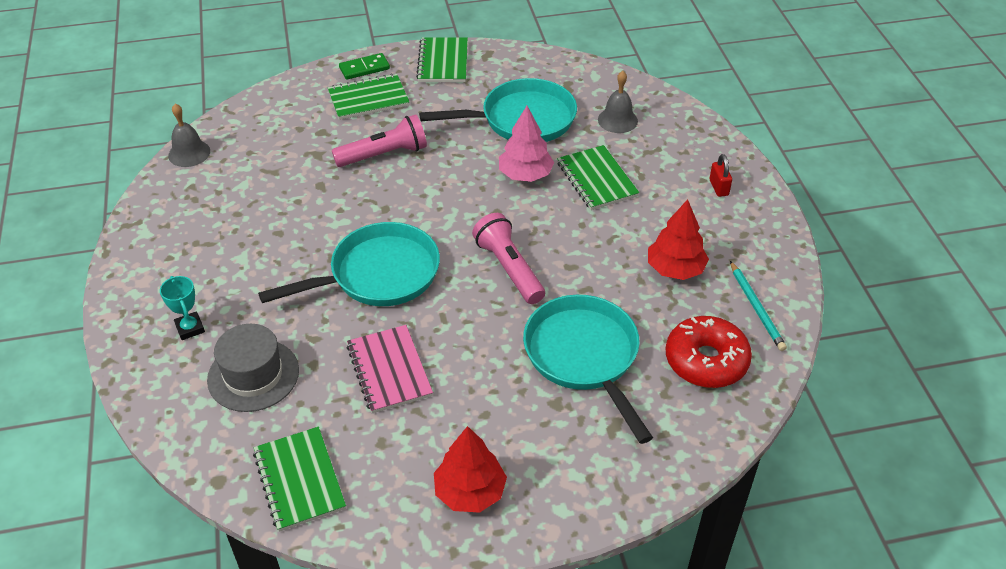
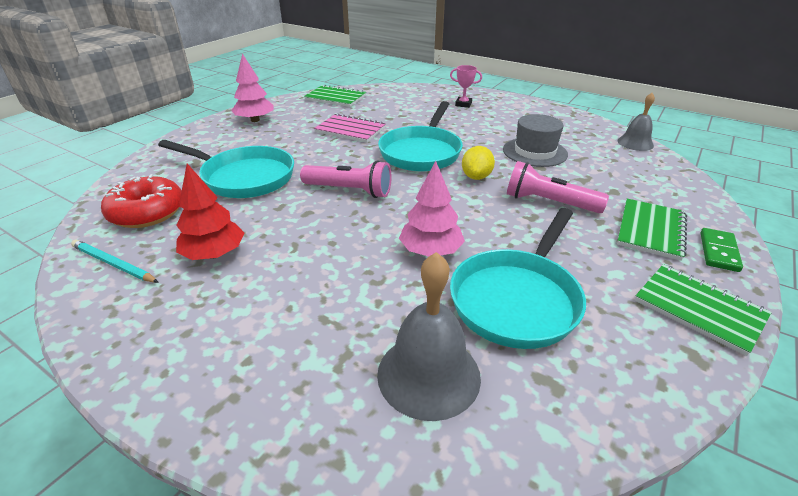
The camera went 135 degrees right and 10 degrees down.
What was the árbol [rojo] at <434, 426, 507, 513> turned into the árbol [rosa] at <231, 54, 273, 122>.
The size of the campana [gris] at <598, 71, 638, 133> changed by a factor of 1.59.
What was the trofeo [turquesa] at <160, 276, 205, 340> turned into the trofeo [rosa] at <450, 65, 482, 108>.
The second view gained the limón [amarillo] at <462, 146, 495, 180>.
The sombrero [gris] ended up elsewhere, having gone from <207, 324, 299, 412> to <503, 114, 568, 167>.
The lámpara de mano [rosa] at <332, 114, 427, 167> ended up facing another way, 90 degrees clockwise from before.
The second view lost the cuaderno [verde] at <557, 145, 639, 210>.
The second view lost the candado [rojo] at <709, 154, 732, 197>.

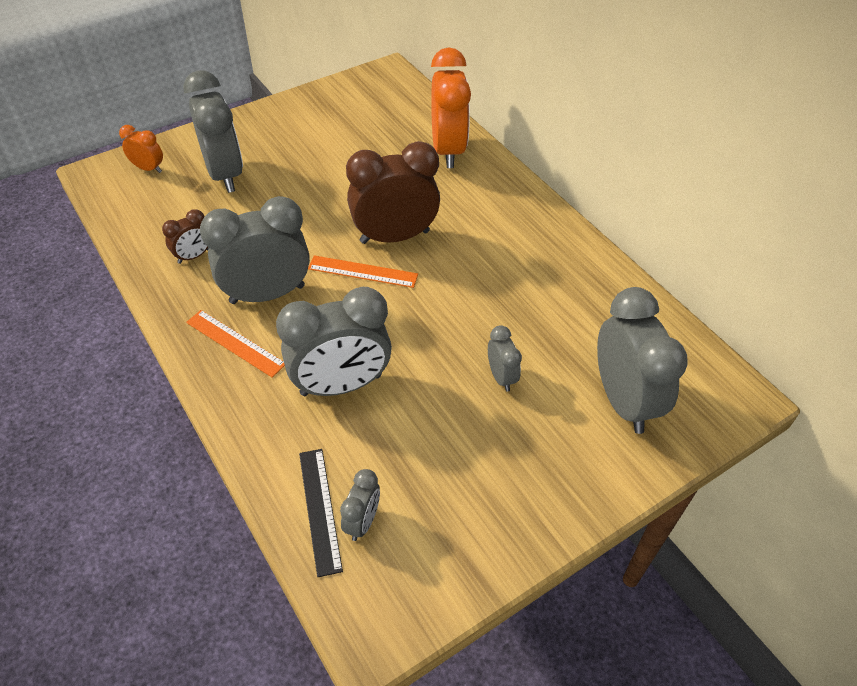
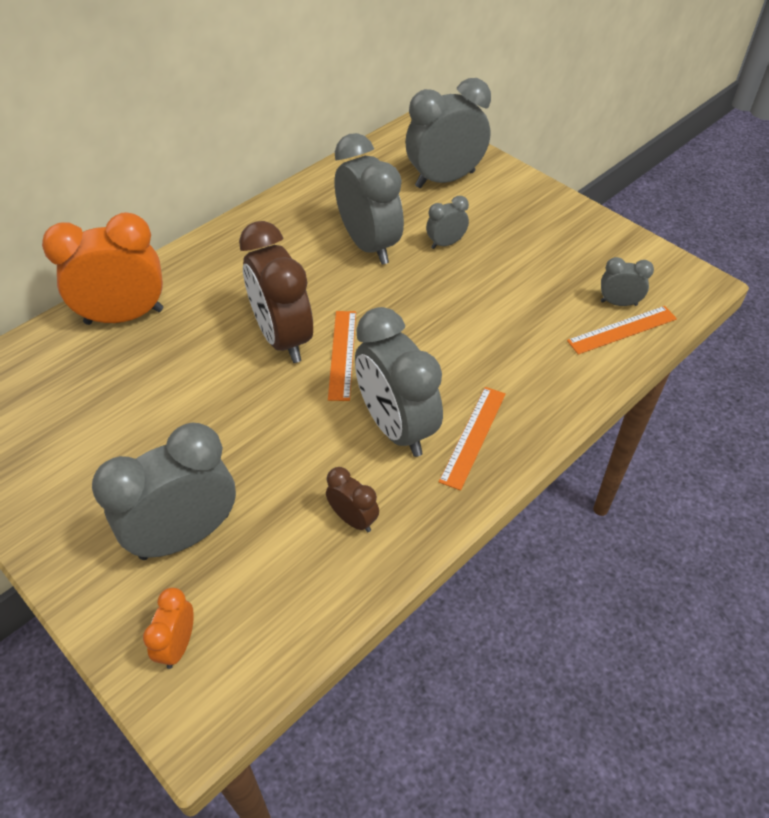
The camera went 100 degrees left and 0 degrees up.
The despertador [gris] ended up elsewhere, having gone from <276, 287, 392, 396> to <334, 133, 404, 265>.
What was the regla [negro] at <299, 449, 343, 577> turned into the regla [naranja] at <567, 306, 677, 355>.

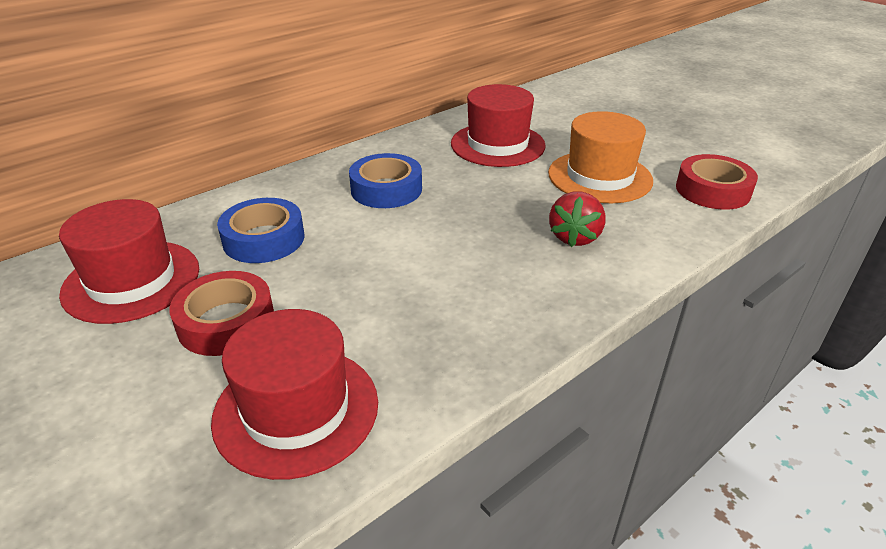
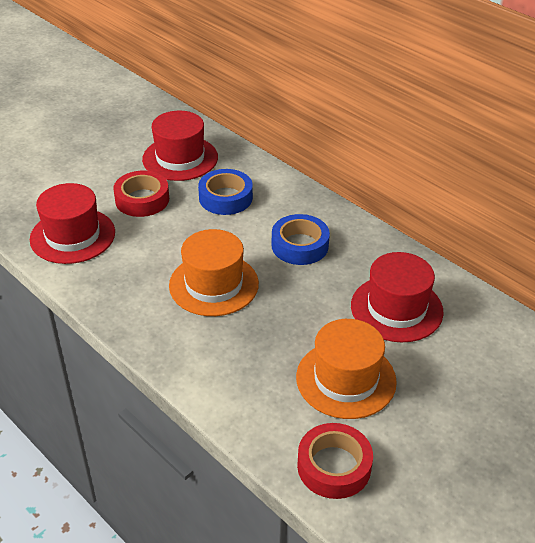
The camera went 85 degrees right and 5 degrees up.
The second view gained the sombrero [naranja] at <169, 229, 259, 316>.
The second view lost the fresa [rojo] at <549, 192, 606, 247>.

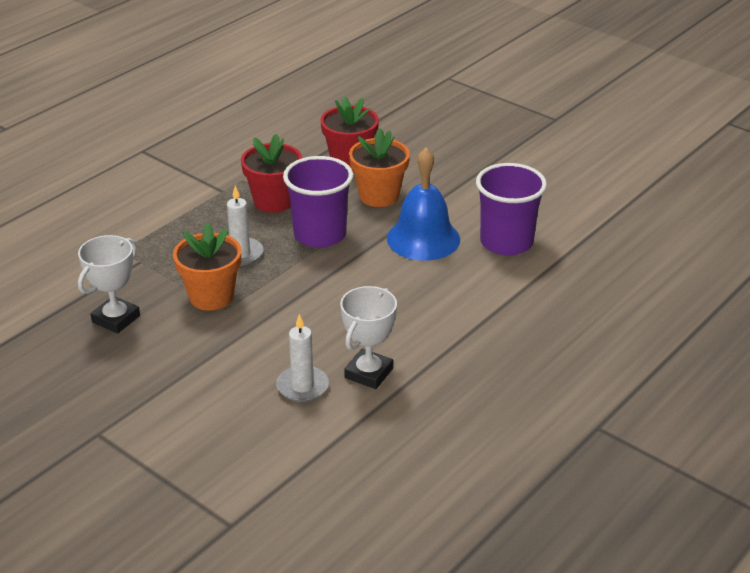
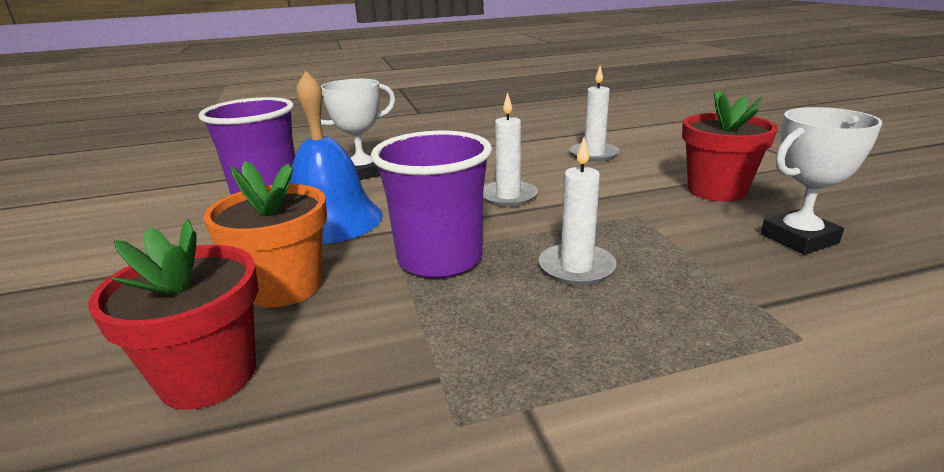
The camera went 145 degrees left and 10 degrees down.
The trofeo [blanco] ended up elsewhere, having gone from <340, 286, 397, 389> to <321, 79, 396, 180>.
The second view gained the vela [blanco] at <483, 92, 538, 207>.
The maceta [rojo] ended up elsewhere, having gone from <241, 134, 302, 213> to <682, 89, 777, 202>.
The second view lost the maceta [naranja] at <173, 223, 241, 311>.

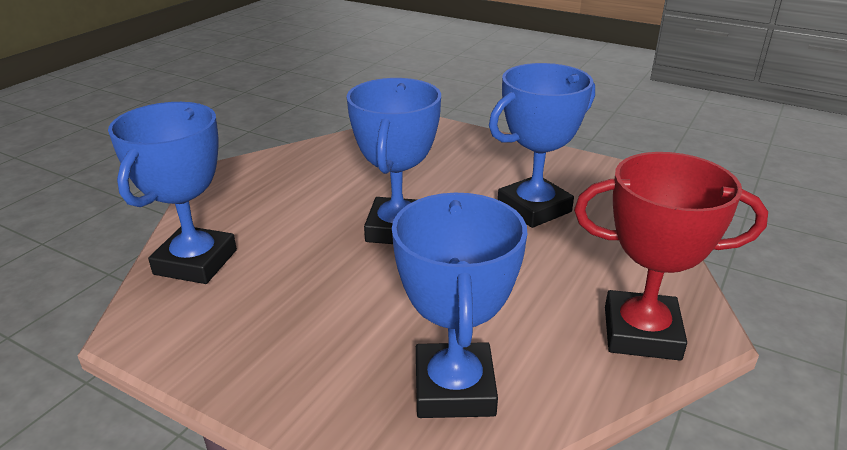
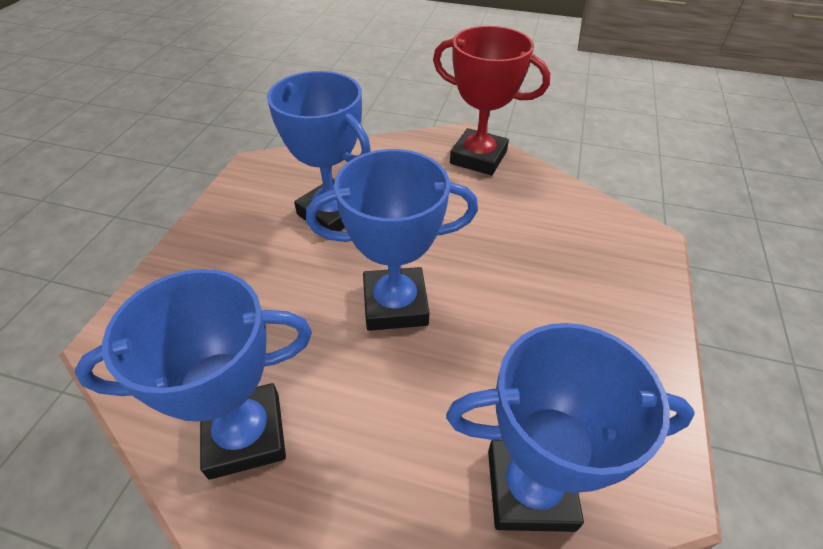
The camera went 105 degrees left and 15 degrees up.
The trofeo [azul] ended up elsewhere, having gone from <392, 193, 527, 418> to <74, 269, 312, 480>.
The trofeo [rojo] at <574, 152, 768, 361> ended up facing another way, 60 degrees counterclockwise from before.

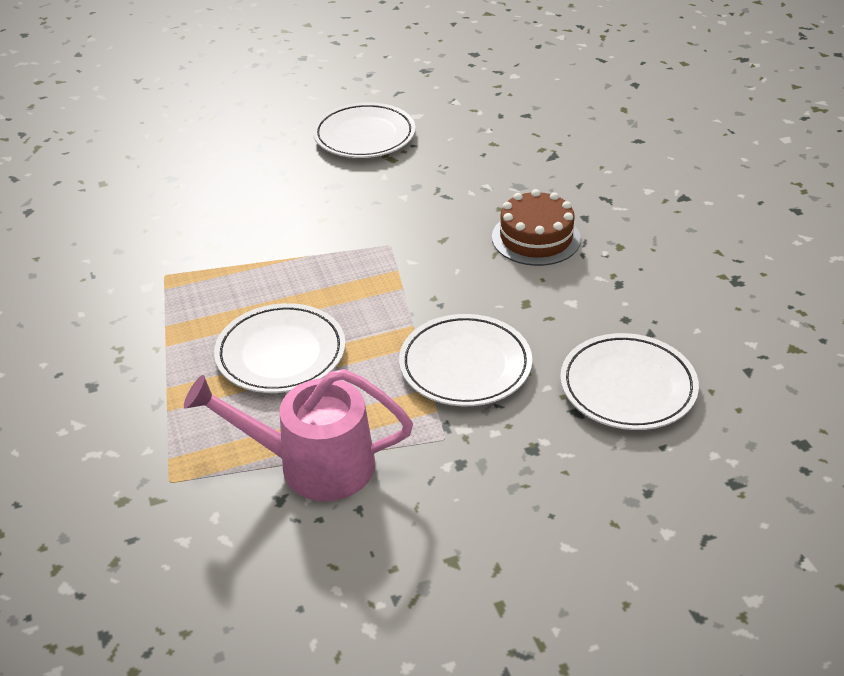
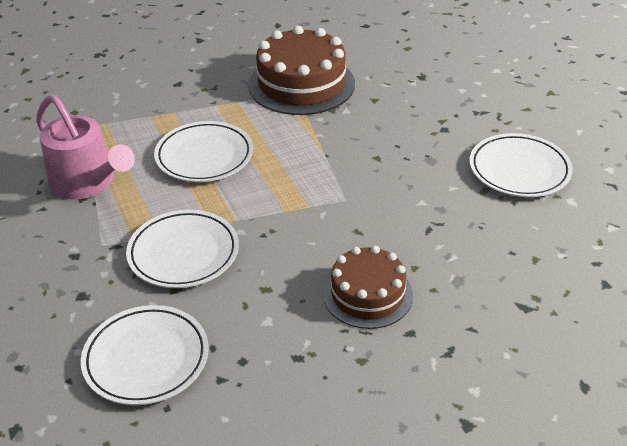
The camera went 85 degrees right and 0 degrees up.
The regadera [rosa] at <184, 369, 413, 501> ended up facing another way, 135 degrees clockwise from before.
The second view gained the tarta [marrón] at <248, 26, 355, 115>.

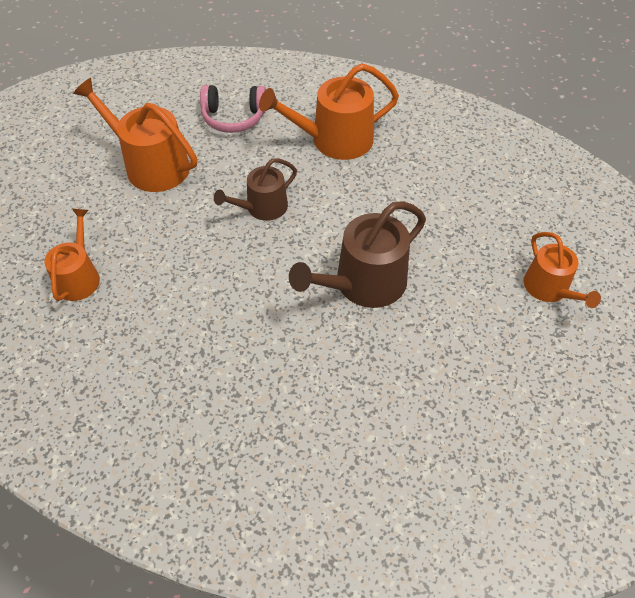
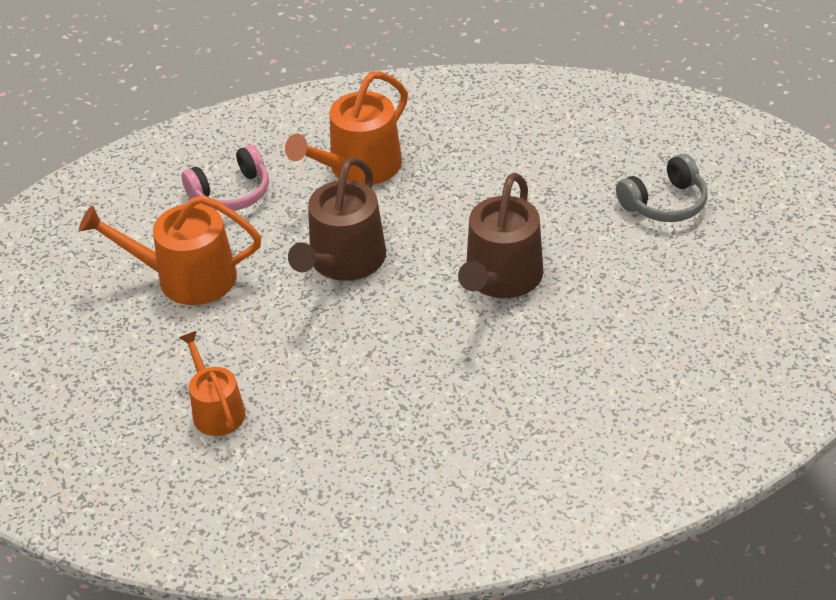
The camera went 30 degrees left and 10 degrees down.
The size of the regadera [marrón] at <214, 158, 297, 221> changed by a factor of 1.60.
Where the regadera [naranja] stood at <524, 232, 601, 308>, the auriculares [gris] came to stand at <616, 154, 708, 222>.

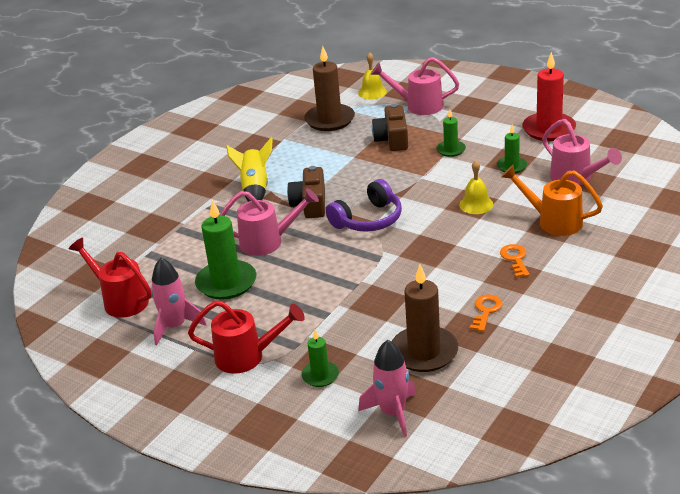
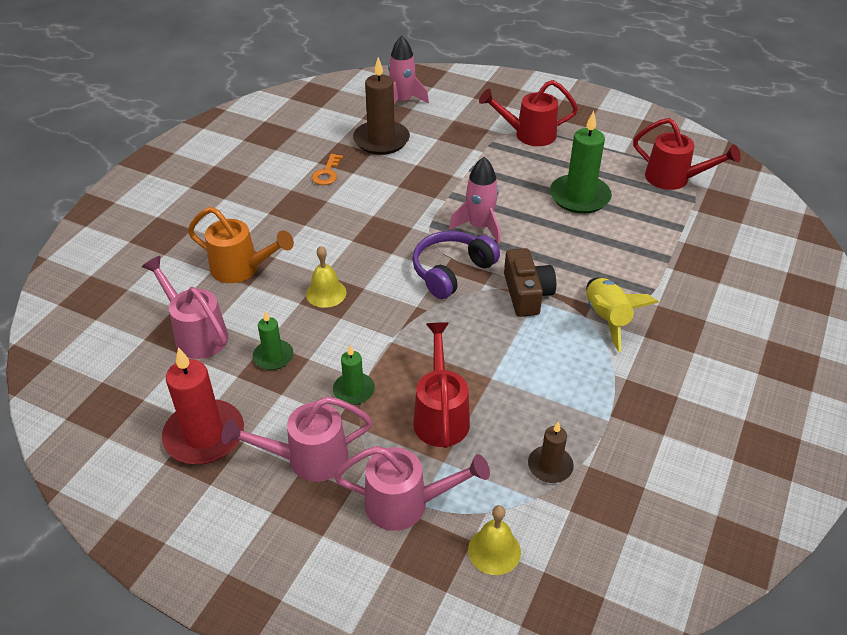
The camera went 170 degrees right and 10 degrees up.
The regadera [rosa] ended up elsewhere, having gone from <220, 188, 319, 256> to <221, 396, 373, 482>.
Where the cámara [marrón] stood at <372, 104, 408, 151>, the regadera [rojo] came to stand at <413, 322, 470, 448>.
The cohete [rosa] ended up elsewhere, having gone from <151, 258, 207, 345> to <449, 157, 500, 244>.
The size of the vela [marrón] at <304, 46, 355, 131> changed by a factor of 0.55.
The second view lost the vela [verde] at <301, 330, 339, 387>.
The second view lost the llave [naranja] at <500, 244, 530, 278>.

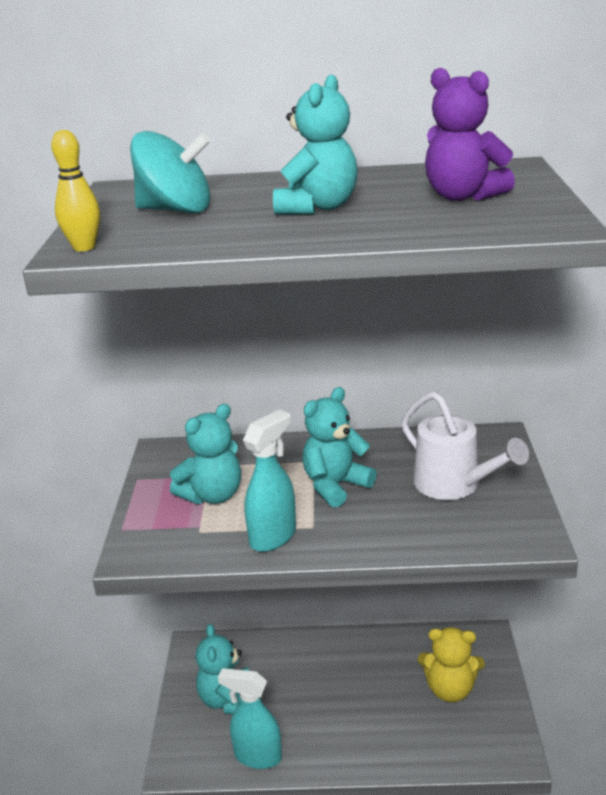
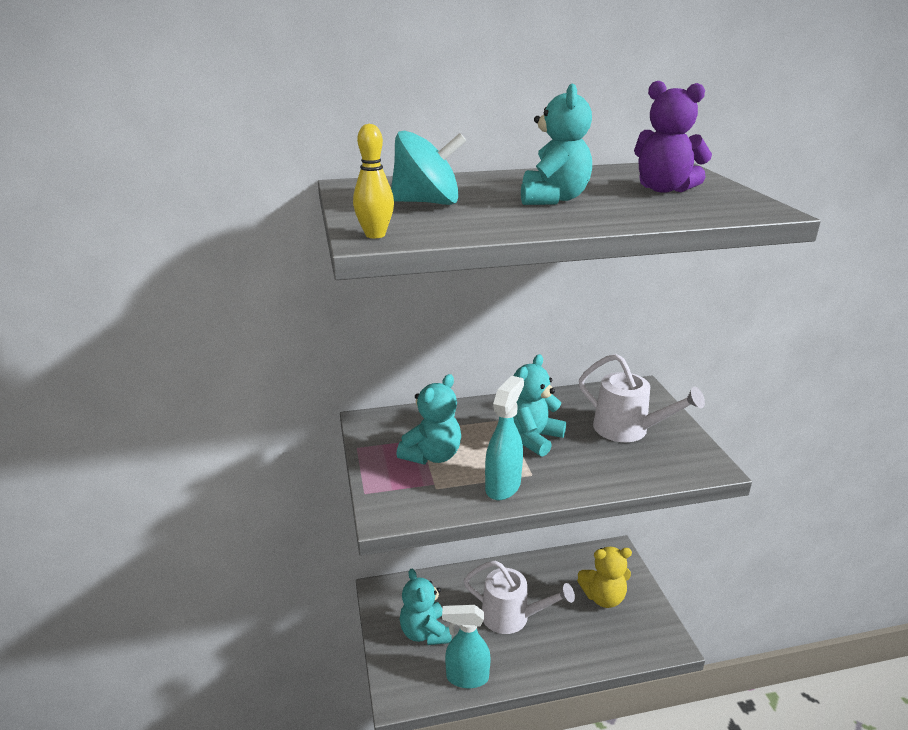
The camera went 15 degrees left and 0 degrees up.
The second view gained the regadera [blanco] at <464, 560, 575, 634>.

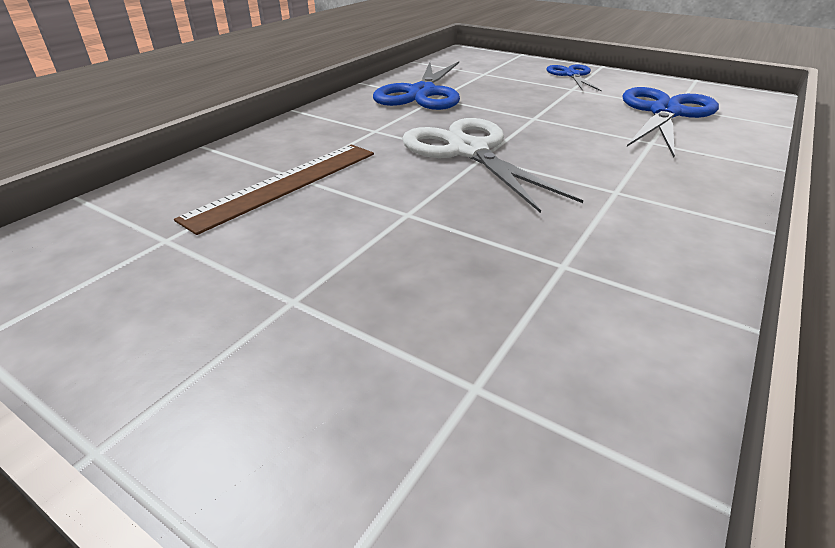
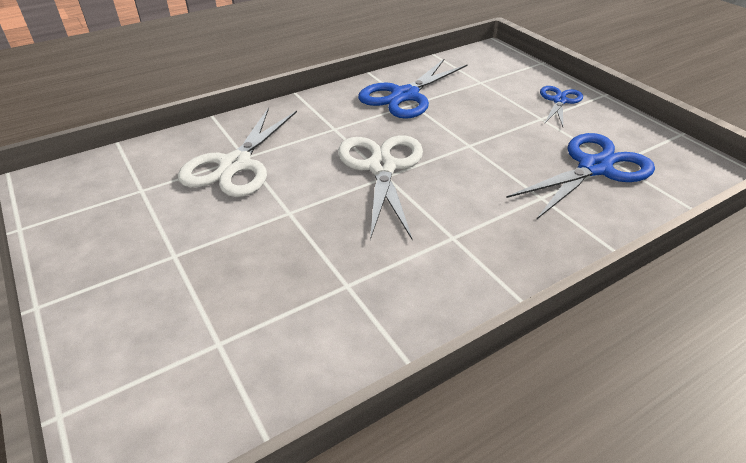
The camera went 25 degrees right and 5 degrees up.
Where the regla [marrón] stood at <174, 144, 374, 235>, the tijeras [blanco] came to stand at <178, 107, 297, 197>.

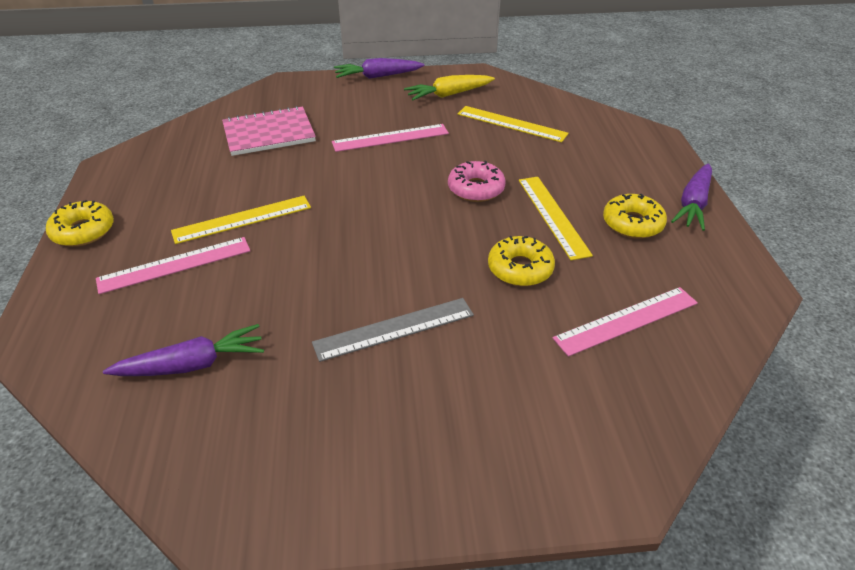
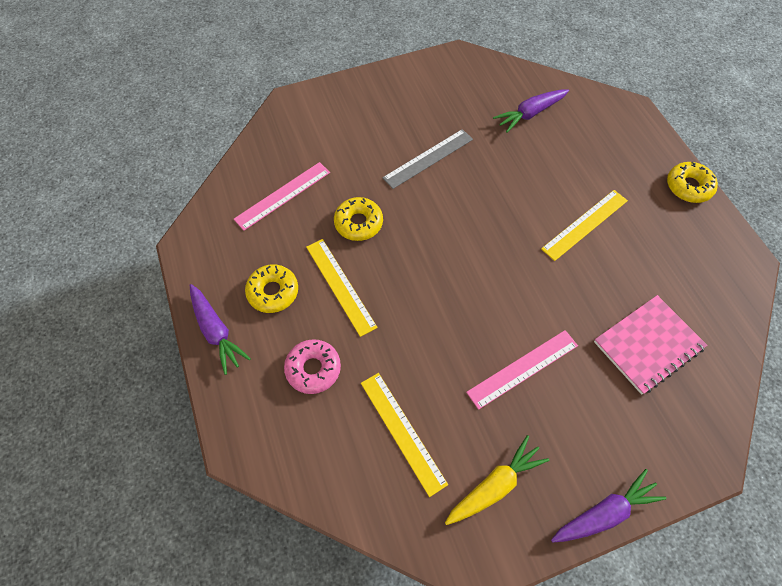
The camera went 165 degrees right and 20 degrees up.
The zanahoria [morado] at <671, 163, 712, 231> ended up facing another way, 135 degrees clockwise from before.
The rosquilla [rosa] ended up elsewhere, having gone from <448, 161, 506, 202> to <284, 339, 341, 394>.
The regla [amarillo] at <458, 106, 569, 142> ended up facing another way, 45 degrees clockwise from before.
The second view lost the regla [rosa] at <96, 237, 250, 294>.

